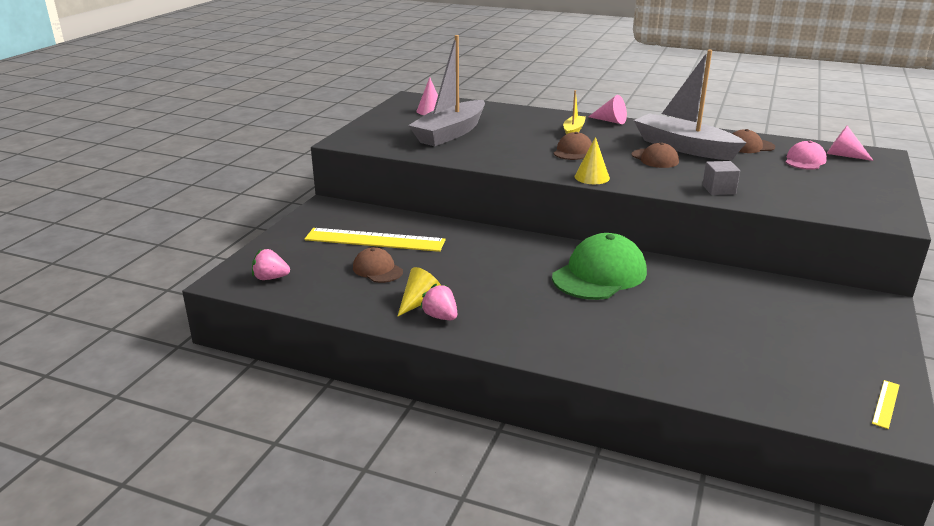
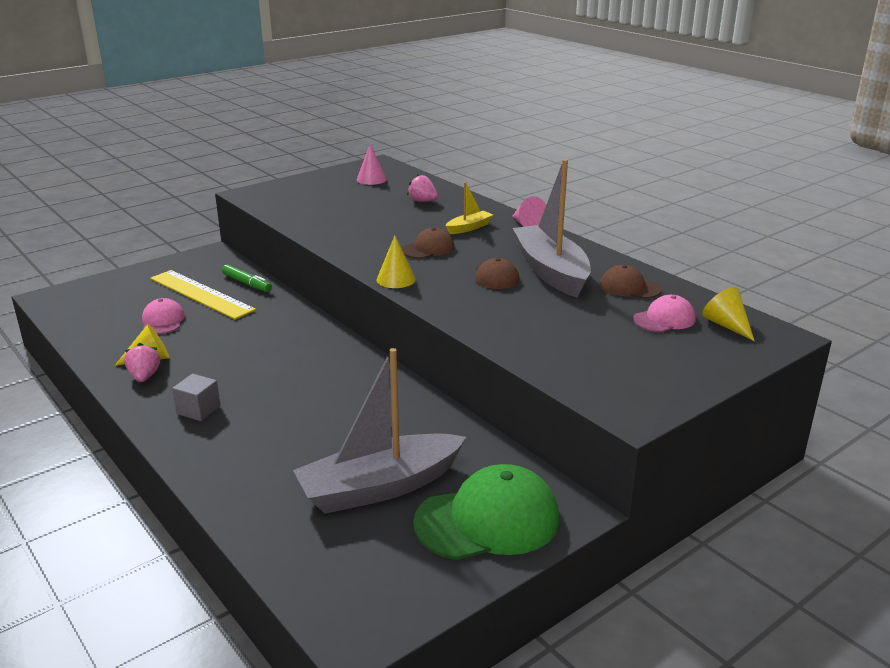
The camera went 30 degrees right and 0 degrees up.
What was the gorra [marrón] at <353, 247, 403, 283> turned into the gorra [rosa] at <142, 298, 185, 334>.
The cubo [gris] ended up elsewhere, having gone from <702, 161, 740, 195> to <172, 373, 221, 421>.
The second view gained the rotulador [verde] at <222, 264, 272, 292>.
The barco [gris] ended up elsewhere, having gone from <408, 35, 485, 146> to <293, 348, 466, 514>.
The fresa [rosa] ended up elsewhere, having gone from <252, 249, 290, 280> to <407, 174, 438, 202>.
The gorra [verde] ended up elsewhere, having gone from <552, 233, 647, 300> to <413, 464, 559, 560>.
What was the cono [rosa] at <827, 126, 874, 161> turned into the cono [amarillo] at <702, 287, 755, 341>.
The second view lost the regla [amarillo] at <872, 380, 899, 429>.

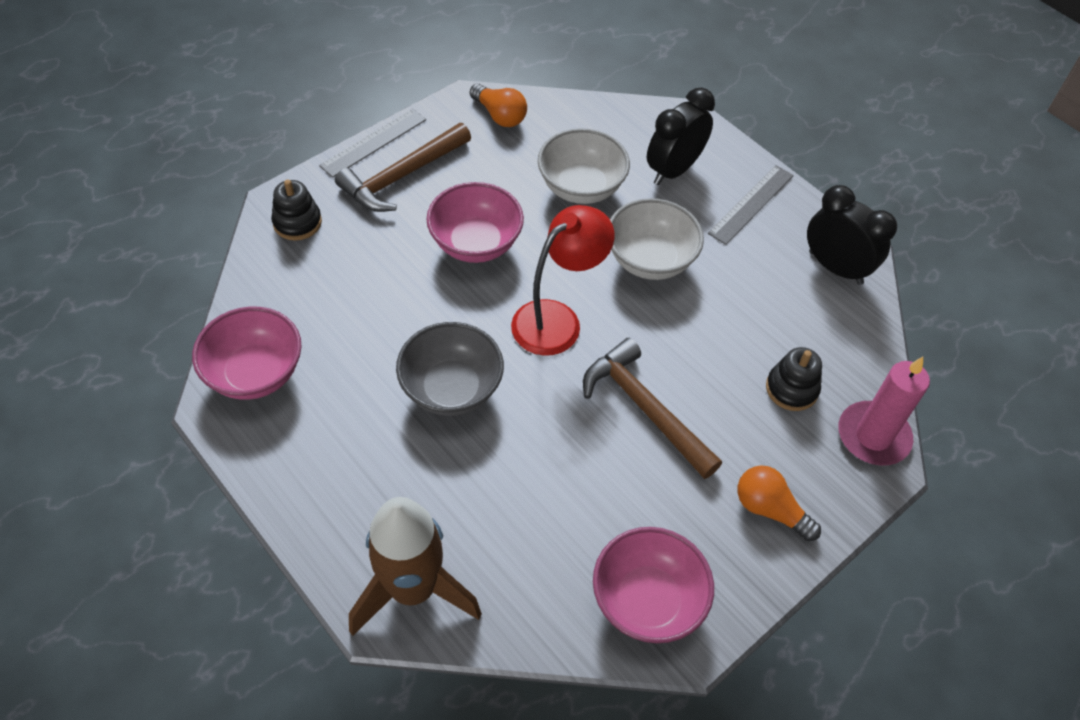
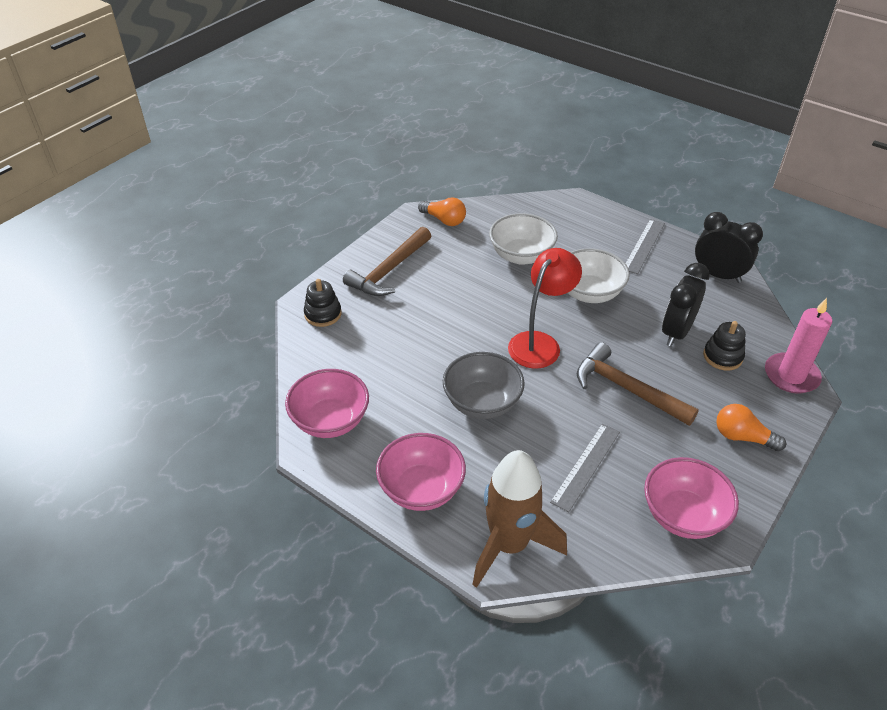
The camera went 10 degrees left and 10 degrees down.
The cuenco [rosa] ended up elsewhere, having gone from <427, 182, 524, 263> to <376, 433, 466, 511>.
The regla [gris] ended up elsewhere, having gone from <319, 109, 426, 178> to <550, 423, 620, 512>.
The despertador [negro] ended up elsewhere, having gone from <647, 88, 715, 185> to <662, 263, 710, 346>.

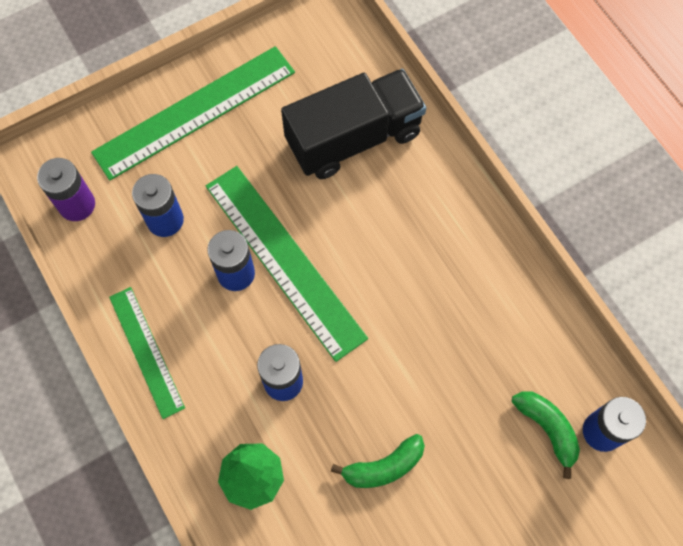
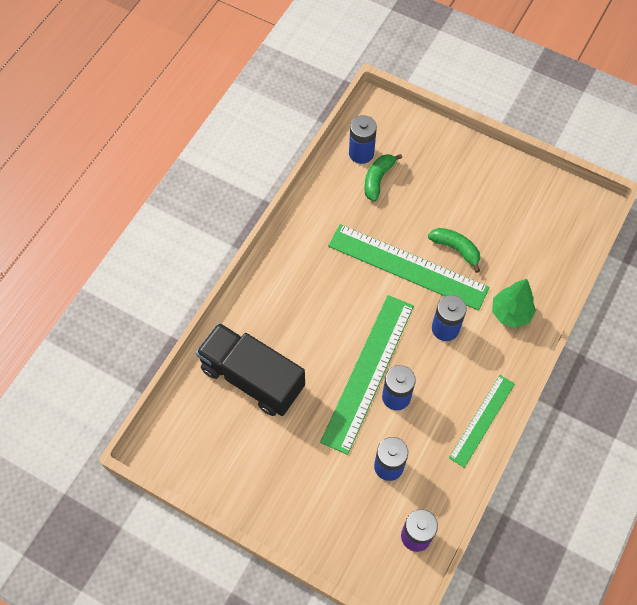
The camera went 120 degrees left and 5 degrees down.
The regla [verde] ended up elsewhere, having gone from <91, 46, 295, 180> to <328, 224, 489, 311>.

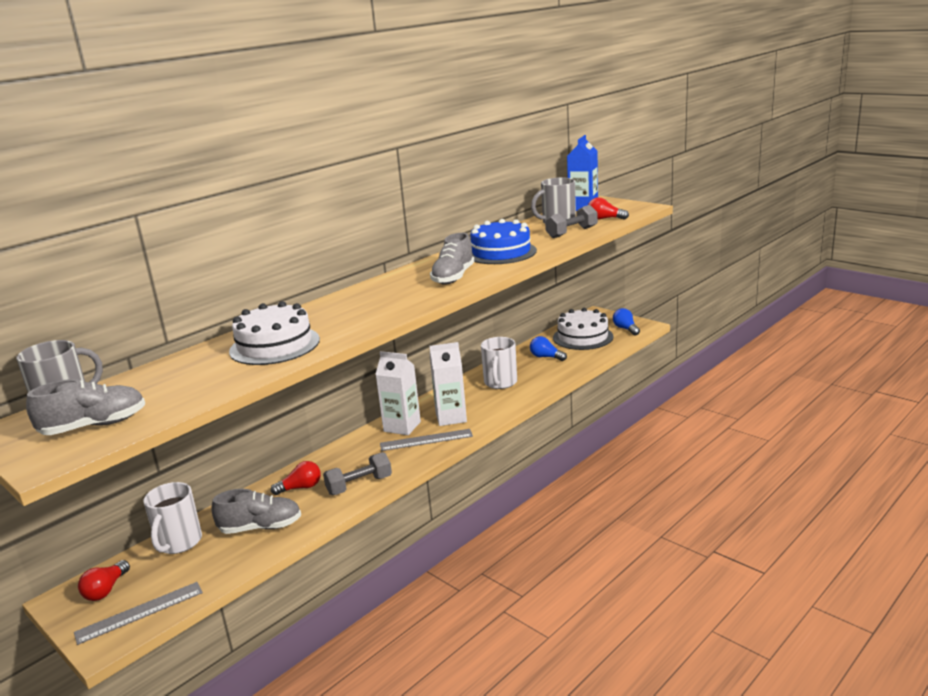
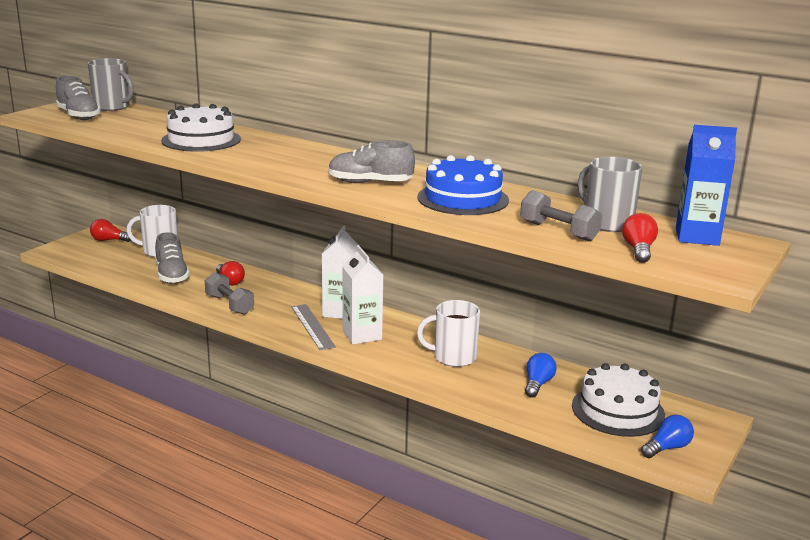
The camera went 75 degrees right and 0 degrees up.
The second view lost the regla [gris] at <74, 582, 203, 645>.

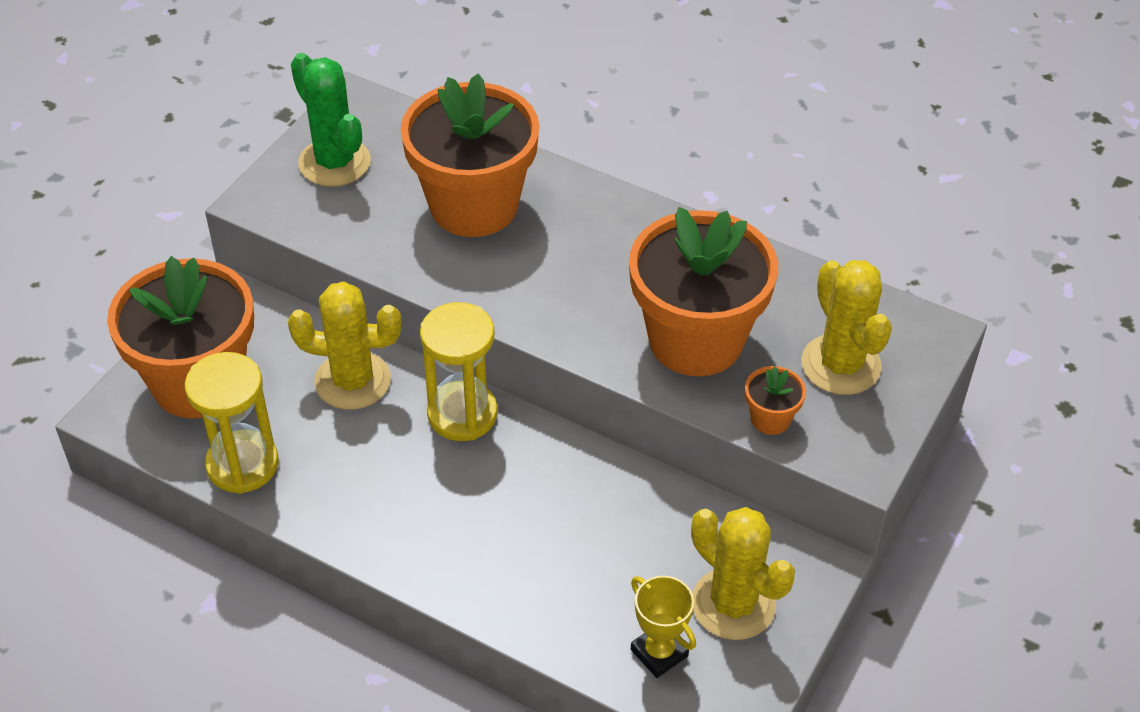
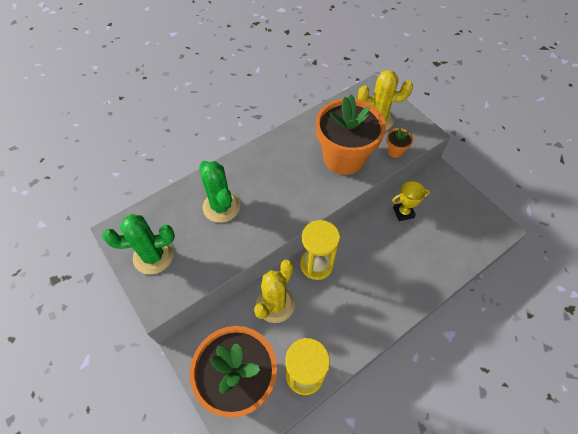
The camera went 65 degrees left and 10 degrees up.
Where the maceta [naranja] stood at <401, 74, 540, 237>, the cactus [verde] came to stand at <199, 161, 240, 223>.
The trofeo [amarillo] ended up elsewhere, having gone from <631, 576, 696, 678> to <392, 181, 430, 221>.
The second view lost the cactus [amarillo] at <691, 507, 795, 640>.

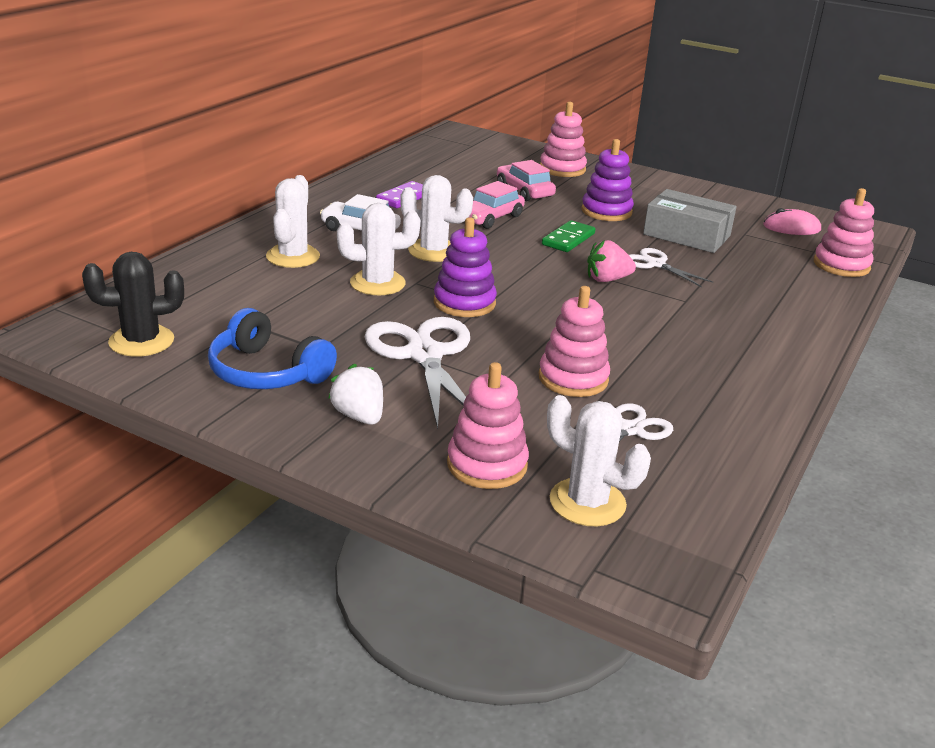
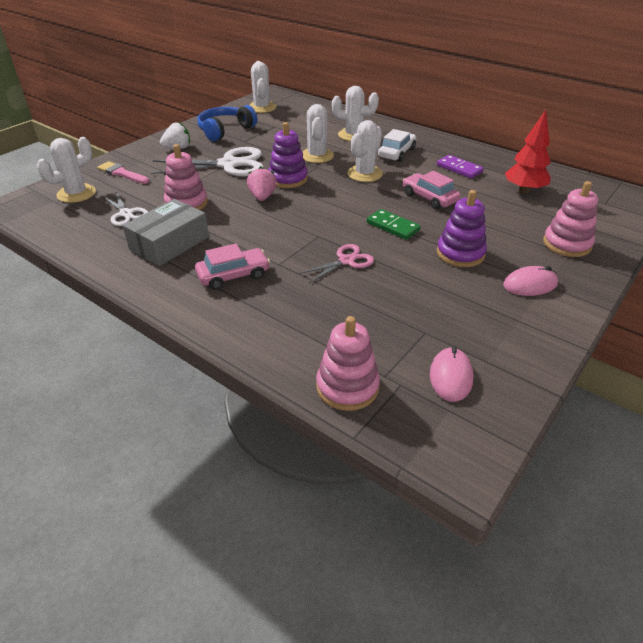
The camera went 100 degrees right and 10 degrees up.
Where the juguete apilable [rosa] stood at <447, 362, 529, 489>, the pincel [rosa] came to stand at <97, 161, 149, 184>.
The caja [gris] ended up elsewhere, having gone from <643, 189, 736, 253> to <123, 199, 209, 266>.
The coche [rosa] ended up elsewhere, having gone from <497, 160, 556, 201> to <195, 244, 270, 290>.
The fresa [rosa] ended up elsewhere, having gone from <587, 240, 636, 282> to <247, 166, 277, 201>.
What was the cactus [negro] at <82, 252, 184, 357> turned into the cactus [blanco] at <250, 61, 276, 113>.
What was the tijeras [blanco] at <629, 248, 713, 287> turned into the tijeras [rosa] at <298, 244, 374, 284>.
The second view gained the ratón [rosa] at <503, 266, 558, 296>.
The second view gained the árbol [rojo] at <505, 110, 551, 194>.

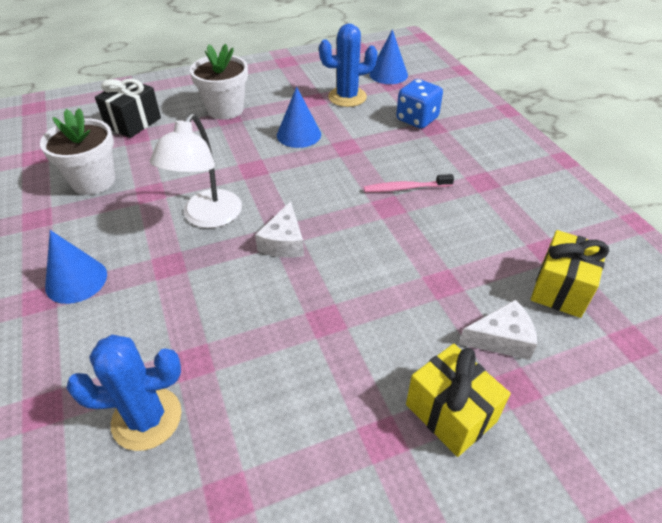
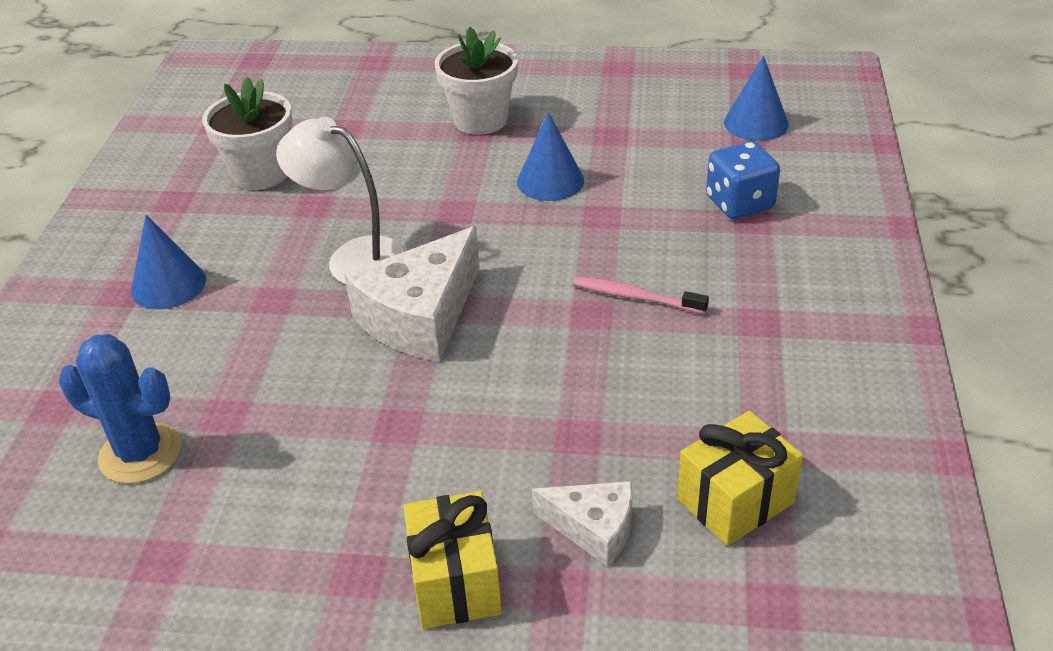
The camera went 30 degrees right and 5 degrees down.
The lámpara [blanco] at <150, 113, 242, 228> ended up facing another way, 75 degrees clockwise from before.
The size of the queso [blanco] at <255, 201, 304, 258> changed by a factor of 1.77.
The second view lost the regalo [negro] at <95, 78, 161, 138>.
The second view lost the cactus [azul] at <319, 24, 378, 107>.

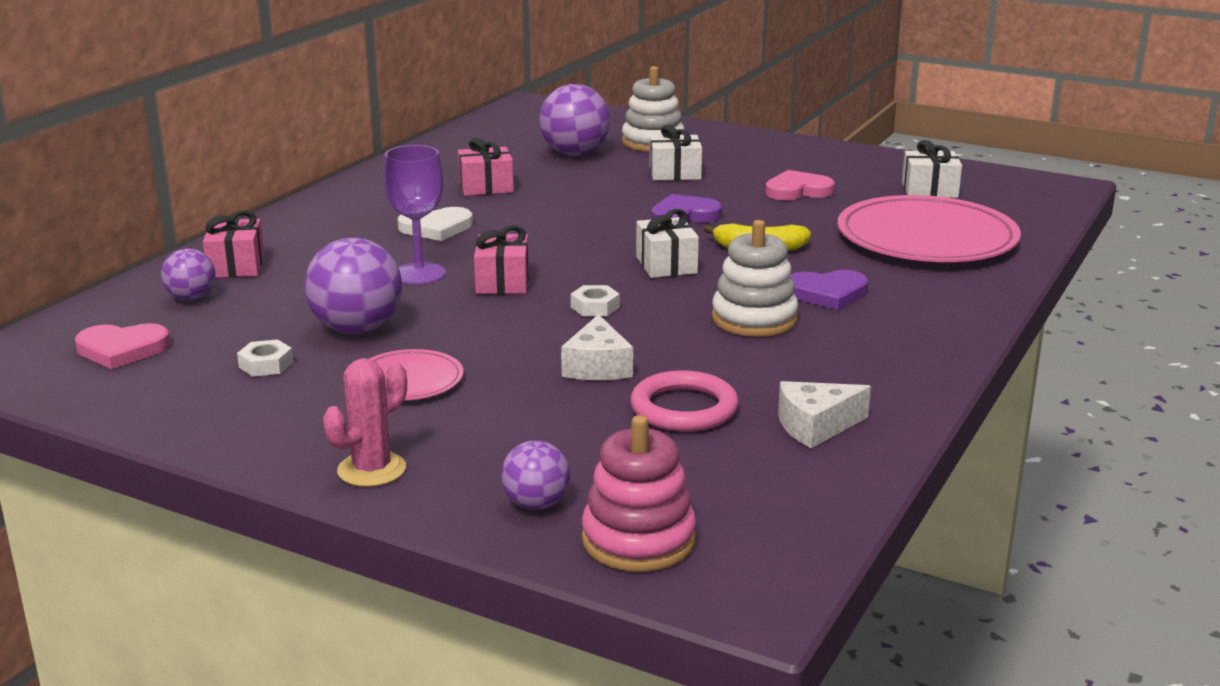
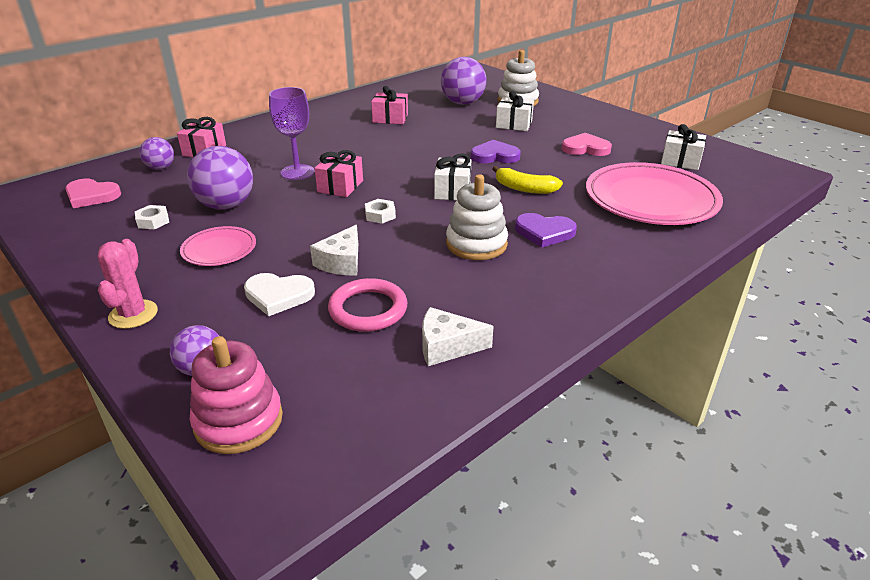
The camera went 20 degrees right and 10 degrees up.
The cactus [rosa] at <323, 358, 407, 487> ended up facing another way, 60 degrees counterclockwise from before.
The corazón [blanco] ended up elsewhere, having gone from <398, 207, 473, 241> to <244, 273, 315, 316>.

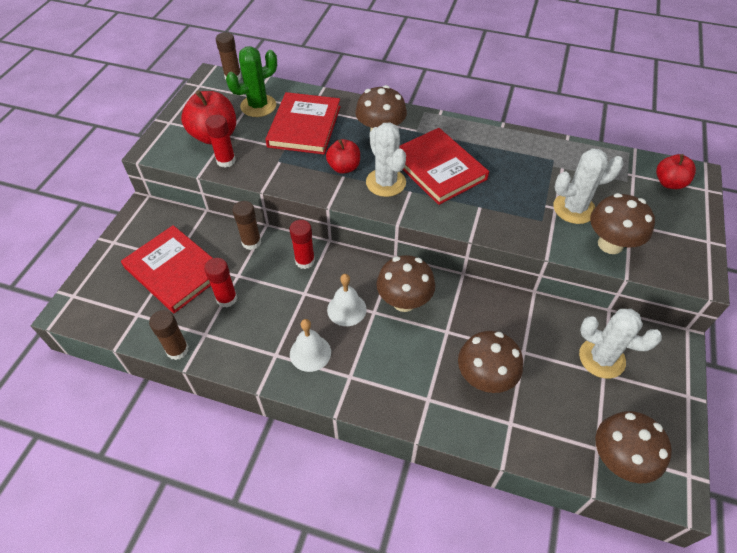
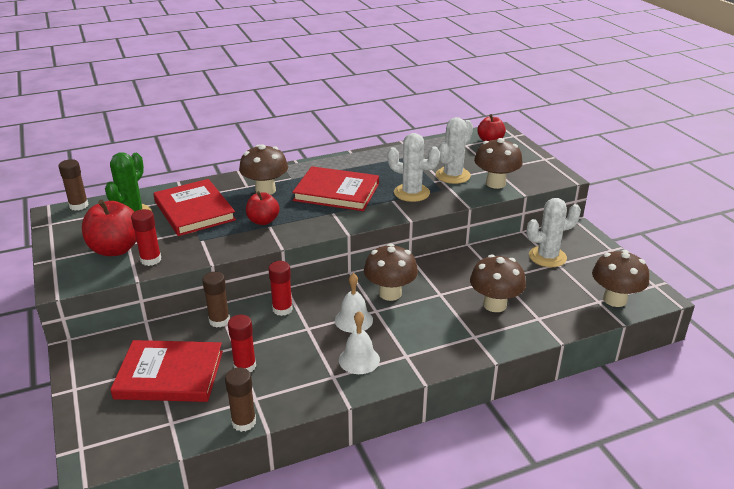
The camera went 40 degrees left and 20 degrees down.
The cactus [blanco] ended up elsewhere, having gone from <366, 122, 406, 197> to <387, 133, 440, 202>.

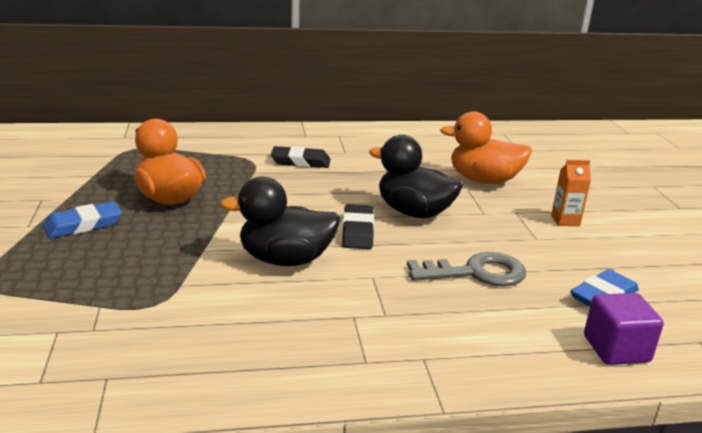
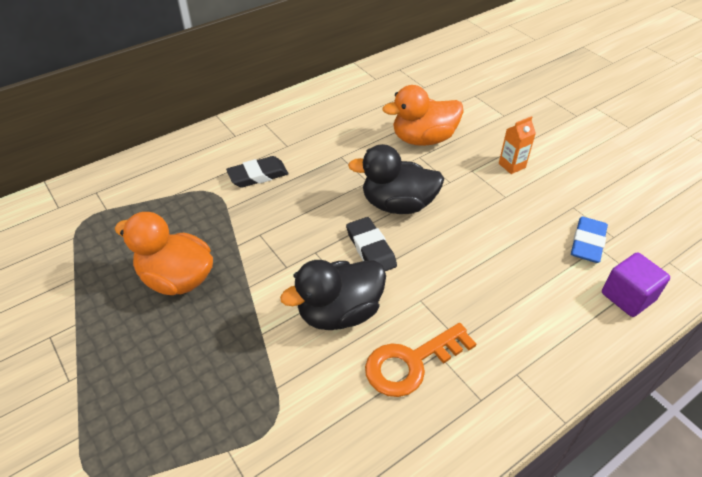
The camera went 25 degrees left and 20 degrees up.
The second view gained the llave [naranja] at <365, 323, 477, 397>.
The second view lost the goma de borrar [azul] at <43, 201, 122, 238>.
The second view lost the llave [gris] at <407, 252, 526, 286>.

